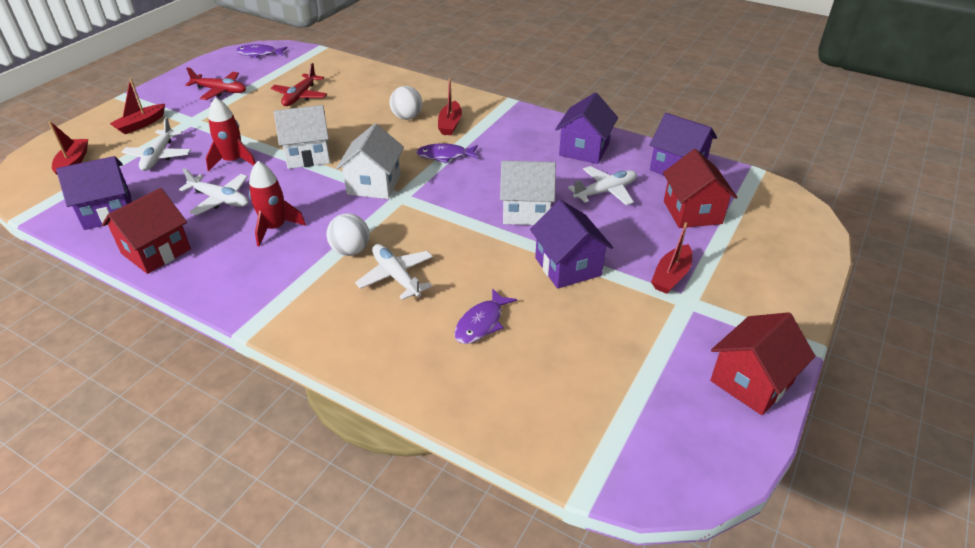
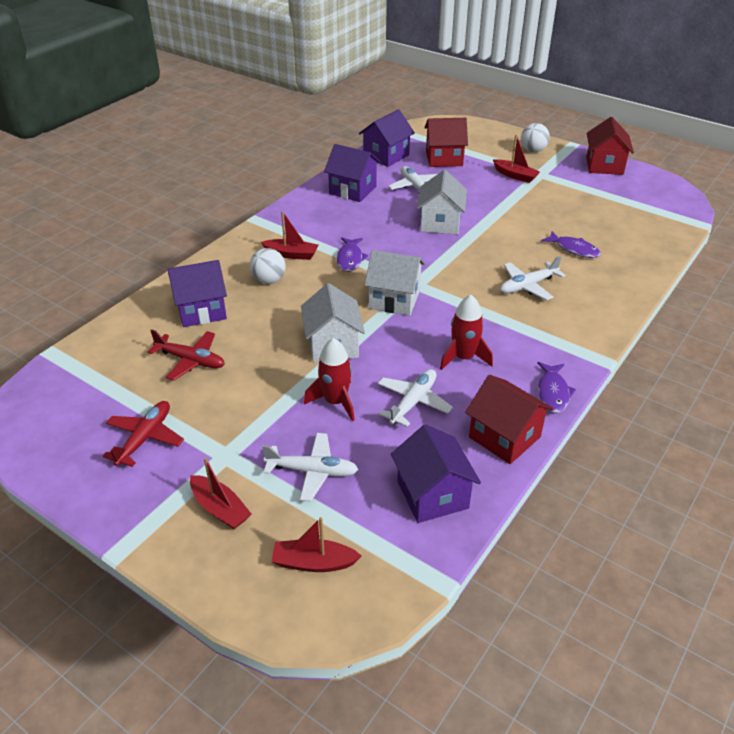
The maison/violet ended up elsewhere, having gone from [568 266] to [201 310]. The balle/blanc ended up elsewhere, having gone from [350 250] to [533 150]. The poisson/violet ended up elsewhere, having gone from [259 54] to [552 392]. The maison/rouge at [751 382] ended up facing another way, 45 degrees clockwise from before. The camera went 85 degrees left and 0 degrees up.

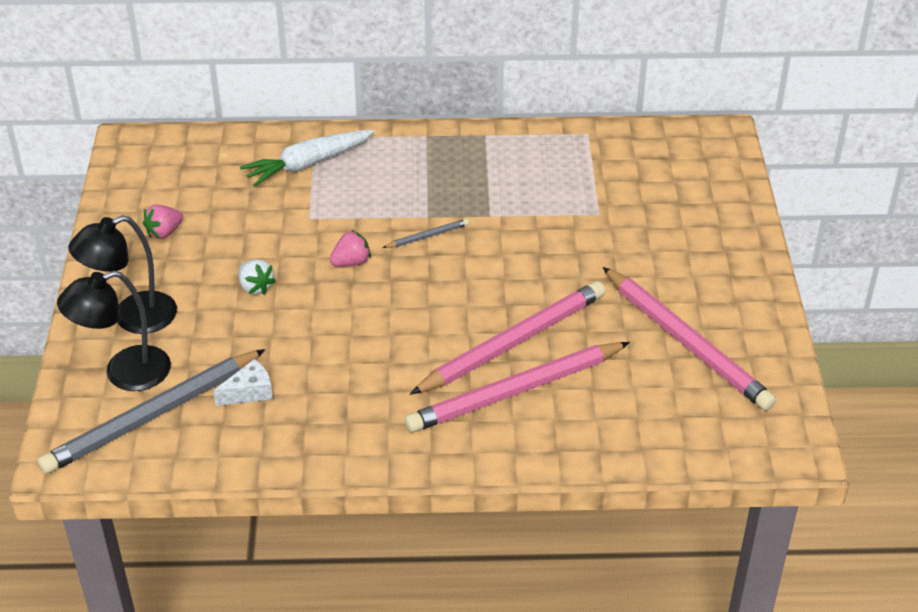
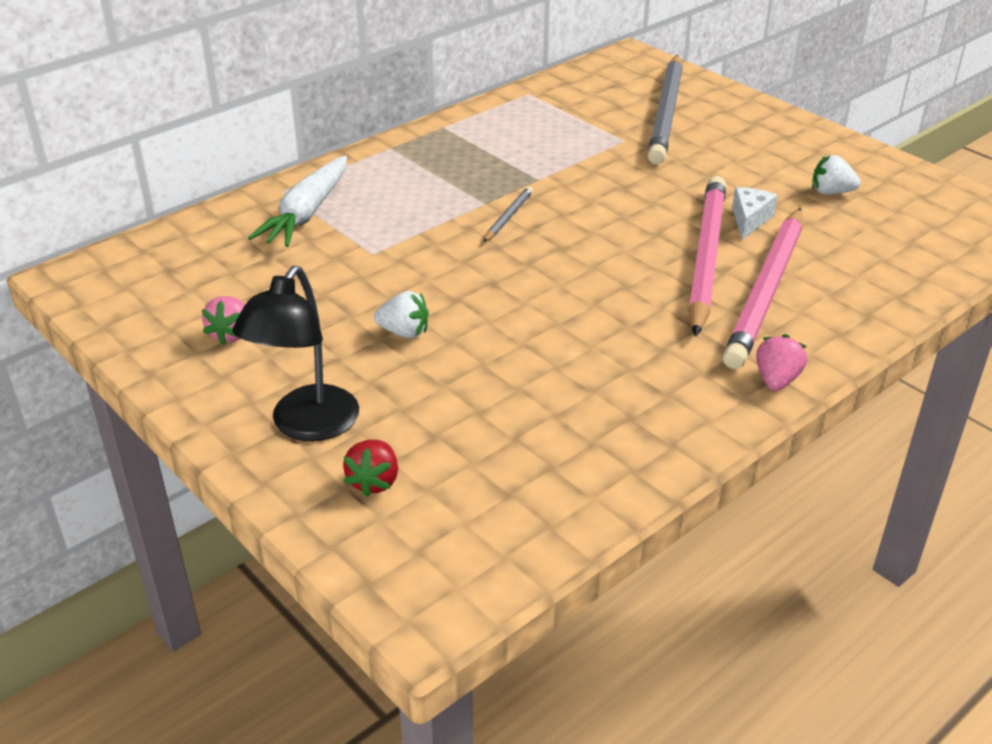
Where the lampe/noir stood at [124 373], the fraise/rouge came to stand at [374 481]. The crayon/gris ended up elsewhere, having gone from [152 416] to [666 113]. The fromage/blanc ended up elsewhere, having gone from [249 392] to [749 220]. The fraise/rose ended up elsewhere, having gone from [351 262] to [776 380]. Where the crayon/rose stood at [687 343], the fraise/blanc came to stand at [831 192]. The camera went 40 degrees left and 5 degrees down.

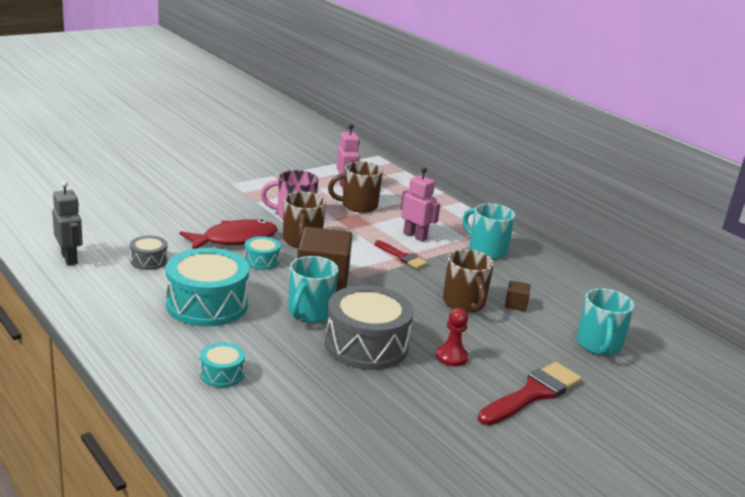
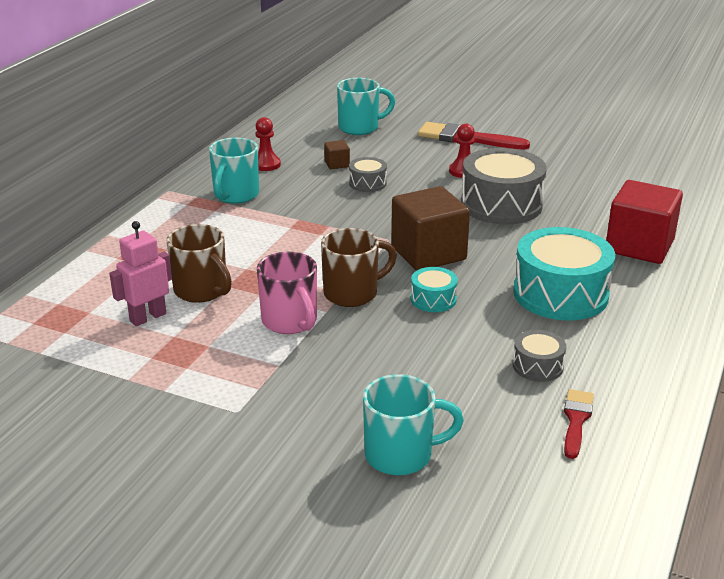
The second view gained the pion/rouge at [266 164]. Where the tasse/marron stood at [464 303], the tambour/gris came to stand at [367 183]. The tasse/turquoise ended up elsewhere, having gone from [309 313] to [401 455]. The pinceau/rouge ended up elsewhere, having gone from [402 256] to [576 420]. Where the tambour/turquoise stood at [222 374], the cube/rouge came to stand at [639 246]. The second view lost the robot/gris at [69 258]. The second view lost the poisson/rouge at [235 239]. The second view lost the robot/rose at [415 236]. The camera went 115 degrees left and 5 degrees up.

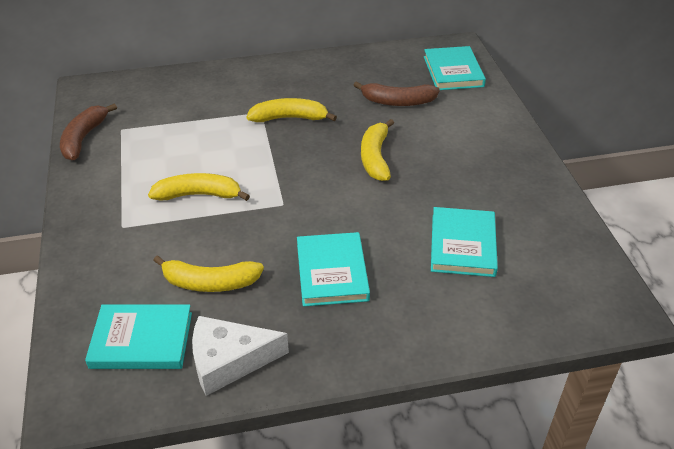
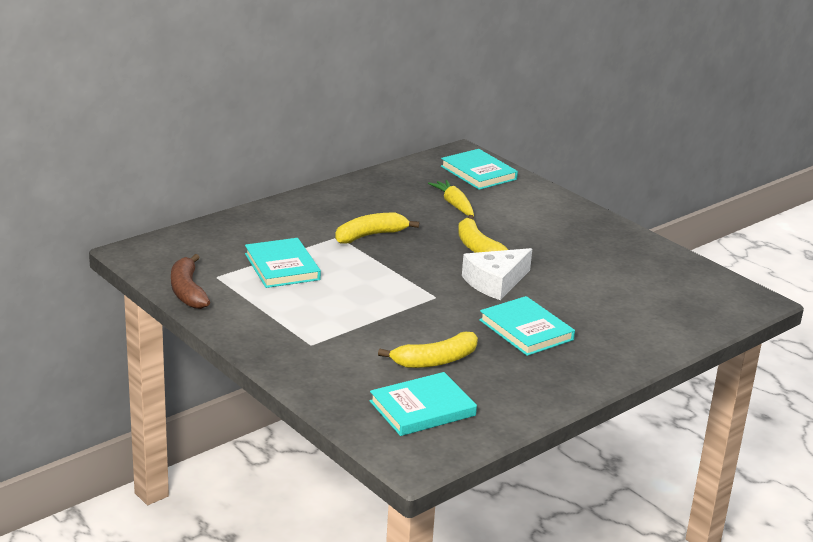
The livre/turquoise ended up elsewhere, having gone from [462 245] to [282 267]. Where the banane/marron stood at [398 102], the carotte/jaune came to stand at [454 204]. The fromage/blanc ended up elsewhere, having gone from [229 361] to [495 282]. The second view lost the banane/jaune at [198 195]. The camera went 30 degrees left and 15 degrees down.

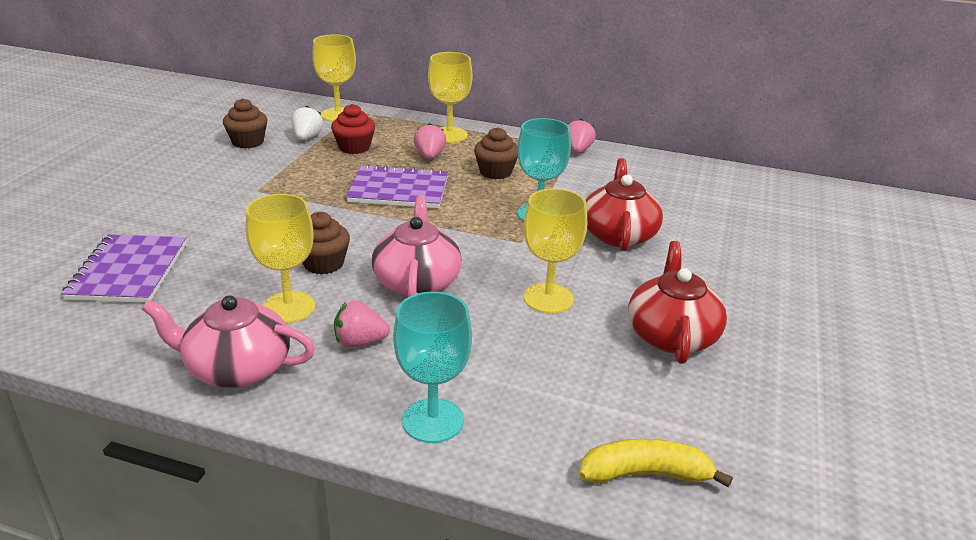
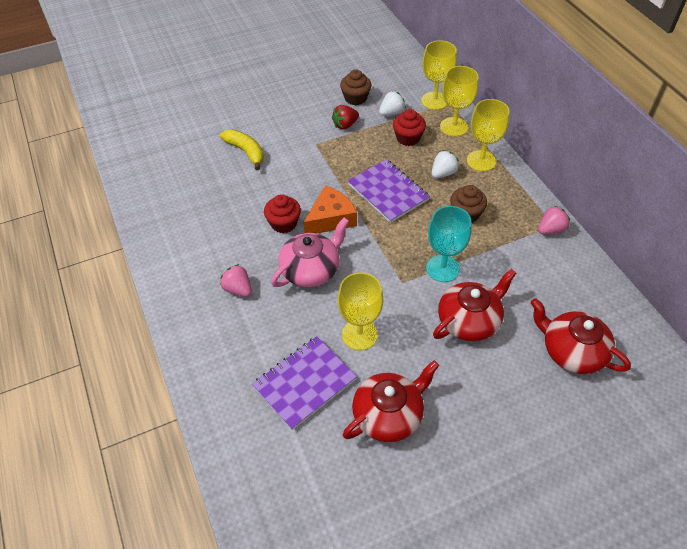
The banane/jaune ended up elsewhere, having gone from [646 474] to [246 152]. The carnet/violet ended up elsewhere, having gone from [128 271] to [304 383]. What was the muffin/marron at [323 263] turned into the muffin/rouge at [283 223]. The second view gained the fromage/orange at [331 218]. The second view gained the fraise/rouge at [345 125]. What was the fraise/rose at [429 156] turned into the fraise/blanc at [443 173]. The verre à pied/jaune ended up elsewhere, having gone from [289 307] to [454 127]. The second view gained the théière/rouge at [572 351]. The second view lost the théière/rose at [237 368]. The second view lost the verre à pied/turquoise at [433 420]. The camera went 50 degrees right and 20 degrees up.

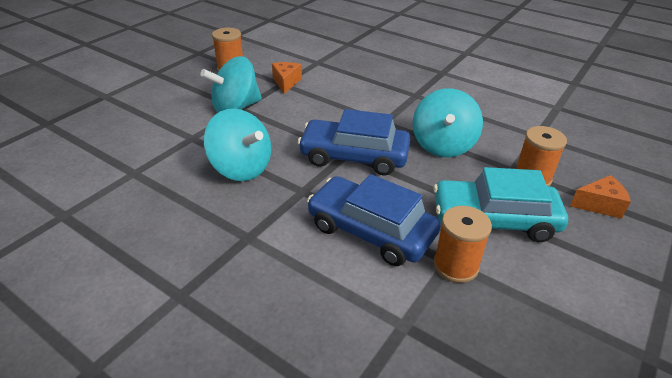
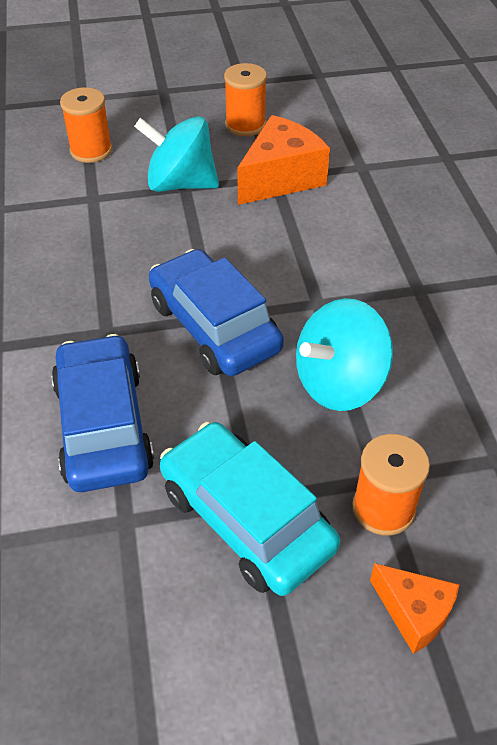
The bobine/orange ended up elsewhere, having gone from [455 266] to [91 150]. The size of the fromage/orange at [286 82] changed by a factor of 1.75. The second view lost the toupie/turquoise at [241 168]. The camera went 45 degrees right and 10 degrees up.

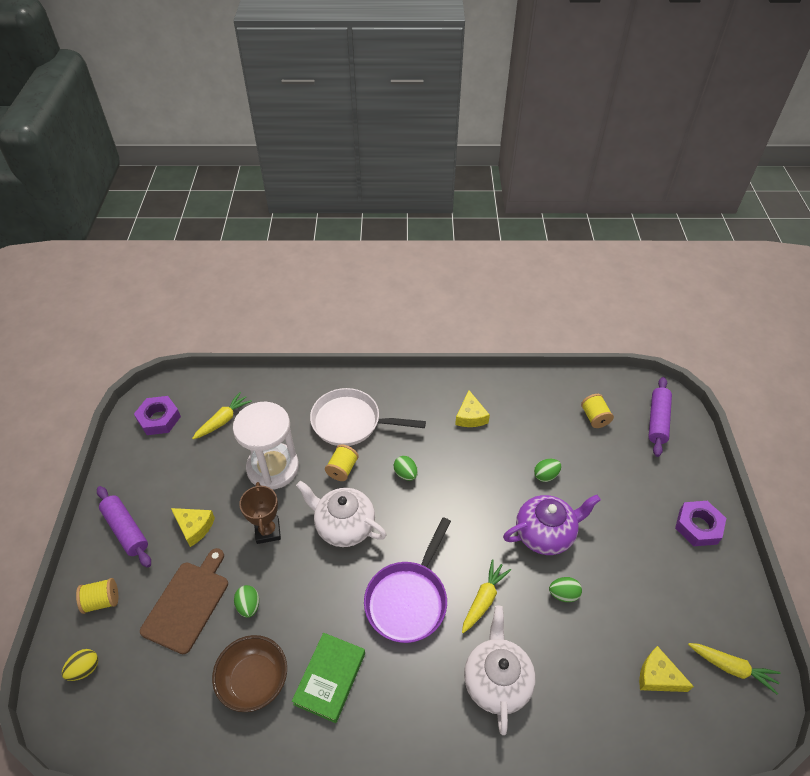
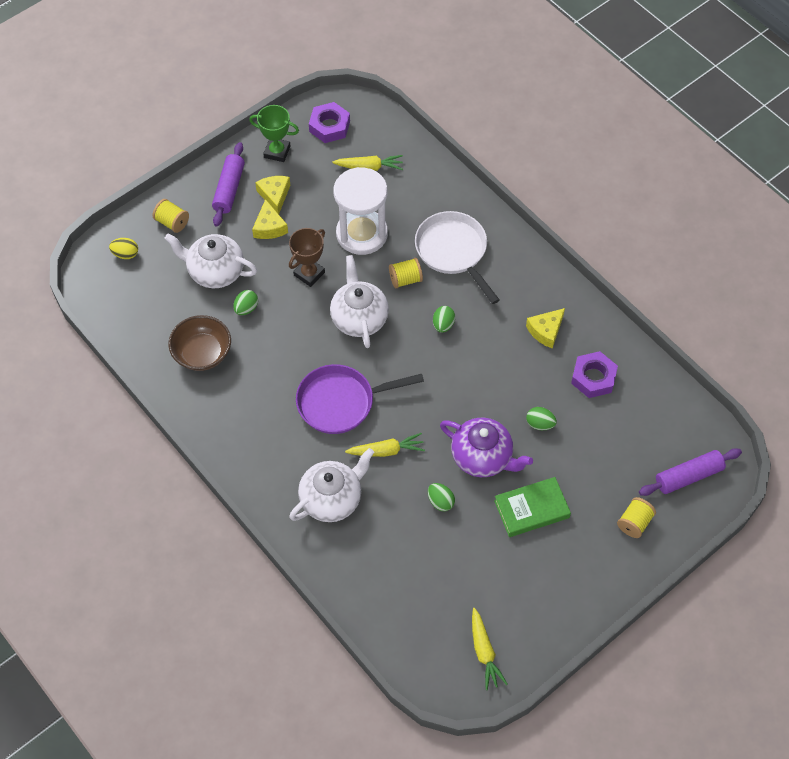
Where the planche à découper/marron stood at [187 603], the théière/blanc came to stand at [215 272]. The second view gained the trophée/vert at [277 152]. The fromage/jaune ended up elsewhere, having gone from [657 676] to [274 195]. The livre/vert ended up elsewhere, having gone from [330 678] to [531 509]. The écrou/violet ended up elsewhere, having gone from [698 526] to [593 378]. The bobine/jaune ended up elsewhere, having gone from [594 417] to [634 523]. The camera went 50 degrees right and 10 degrees up.

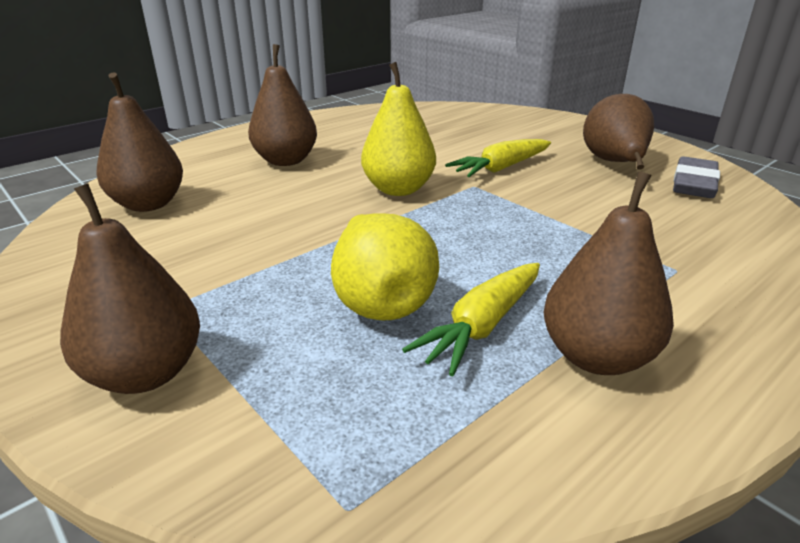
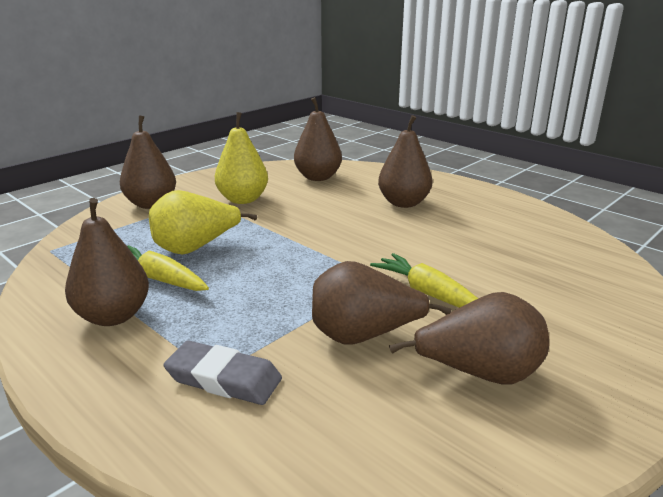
The gomme/gris ended up elsewhere, having gone from [694 184] to [224 379]. The poire/jaune ended up elsewhere, having gone from [398 189] to [243 199]. The second view gained the poire/marron at [363 336]. The camera went 85 degrees right and 5 degrees down.

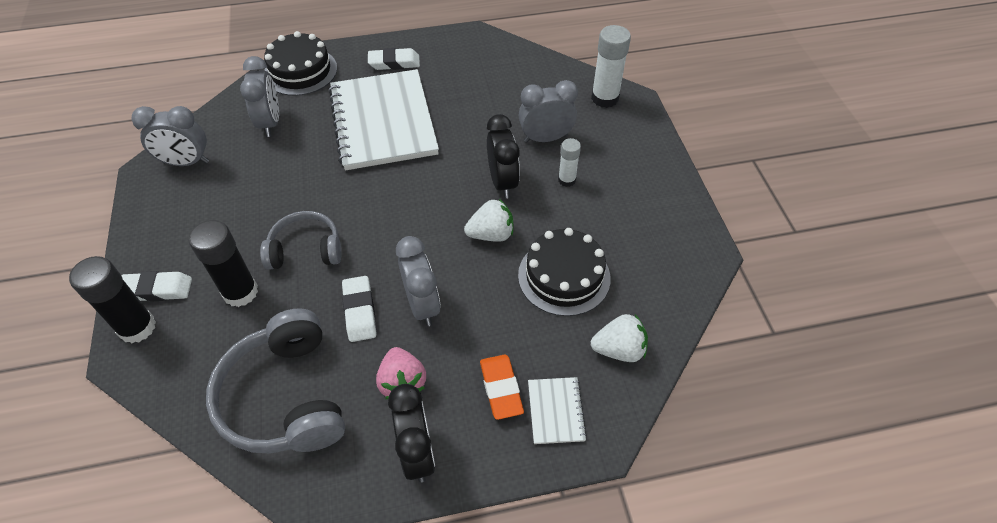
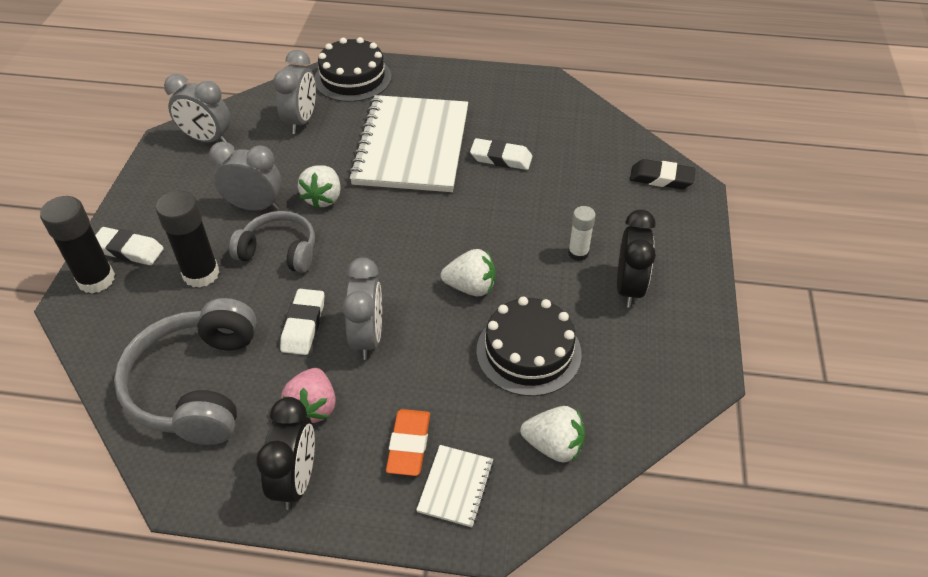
The réveil/gris ended up elsewhere, having gone from [545 138] to [254 206]. The second view gained the fraise/blanc at [323 198]. The gomme/blanc ended up elsewhere, having gone from [394 63] to [501 158]. The réveil/noir ended up elsewhere, having gone from [502 182] to [629 288]. Where the bâton de colle/blanc stood at [604 98], the gomme/noir came to stand at [661 178]. The camera went 20 degrees right and 5 degrees down.

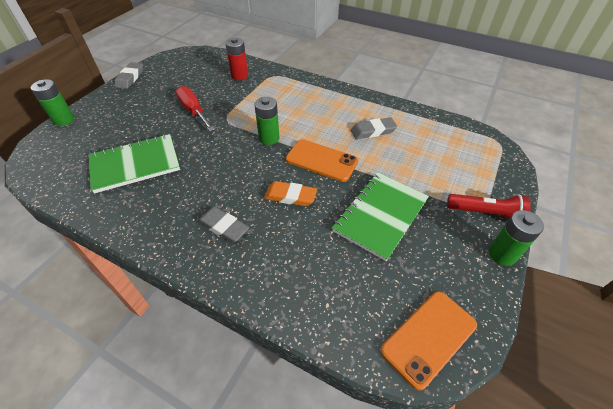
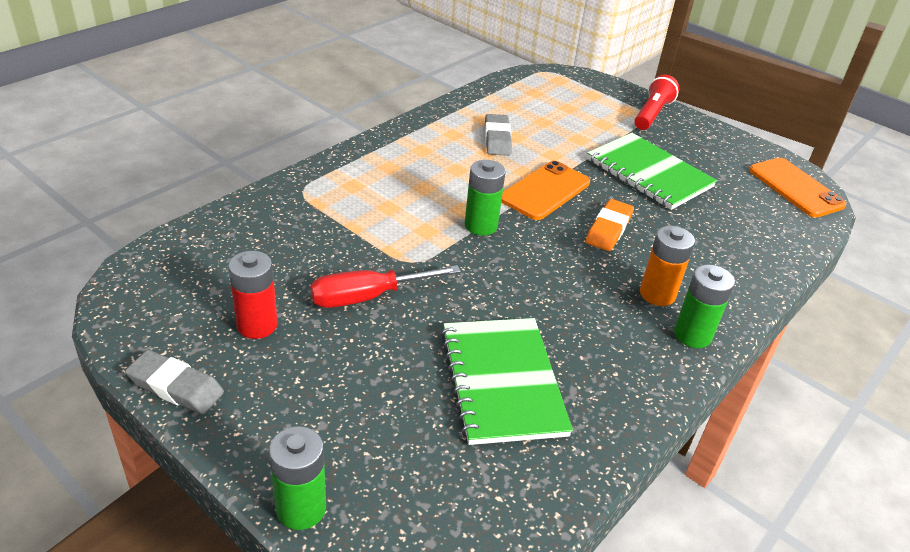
The pile/rouge ended up elsewhere, having gone from [239 75] to [257 325]. Where the gomme/gris stood at [223 227], the pile/orange came to stand at [657 294]. The pile/vert ended up elsewhere, having gone from [502 254] to [692 335]. The camera went 80 degrees left and 10 degrees down.

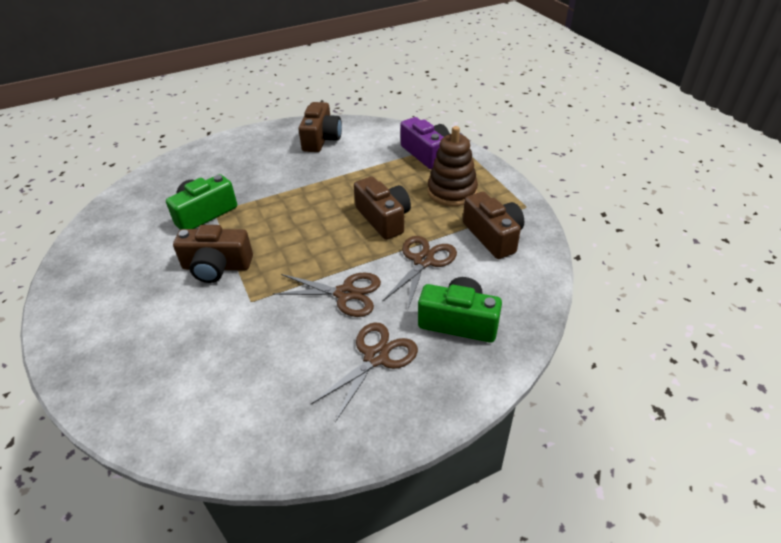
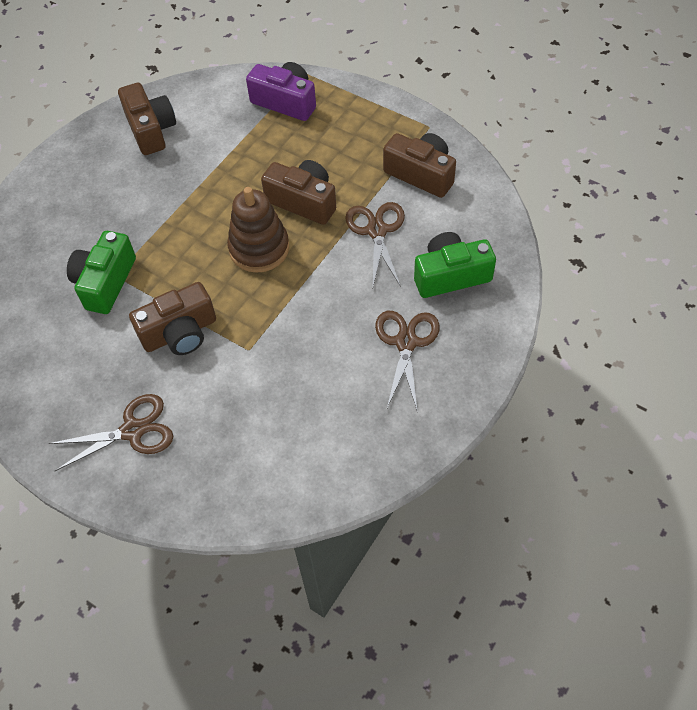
The ciseaux/marron ended up elsewhere, having gone from [345 294] to [132 431]. The jouet à empiler/marron ended up elsewhere, having gone from [452 191] to [259 248]. The camera went 30 degrees left and 15 degrees up.

